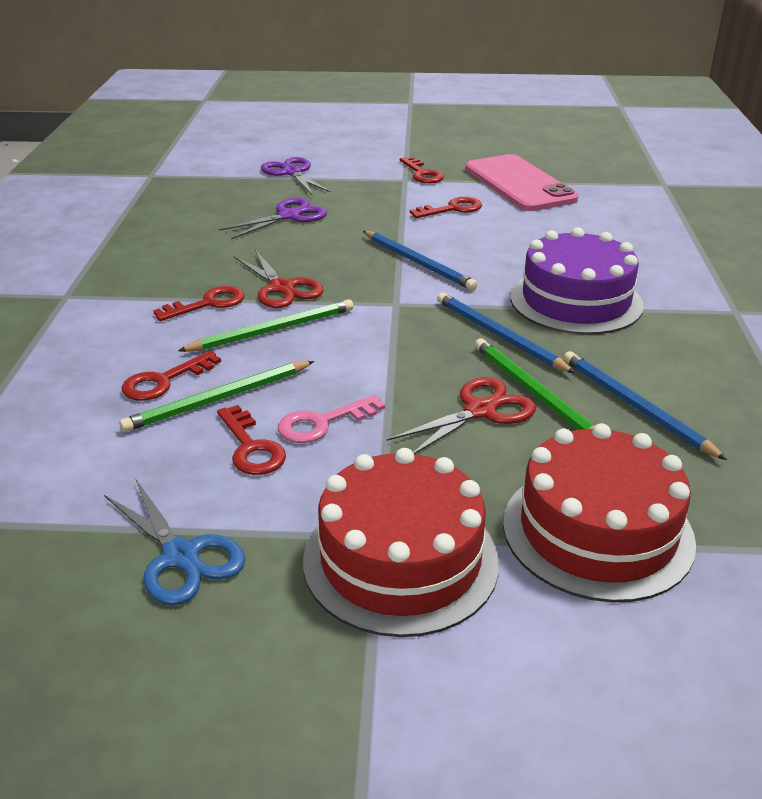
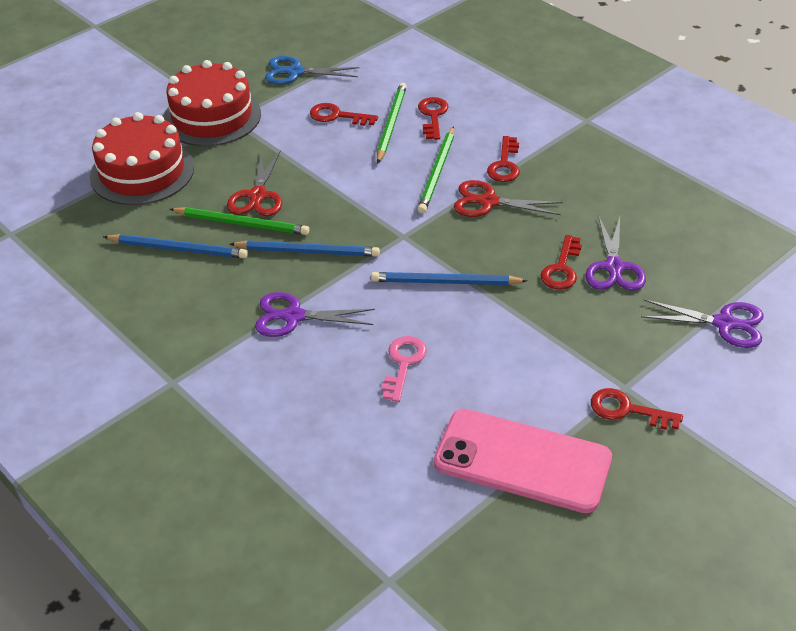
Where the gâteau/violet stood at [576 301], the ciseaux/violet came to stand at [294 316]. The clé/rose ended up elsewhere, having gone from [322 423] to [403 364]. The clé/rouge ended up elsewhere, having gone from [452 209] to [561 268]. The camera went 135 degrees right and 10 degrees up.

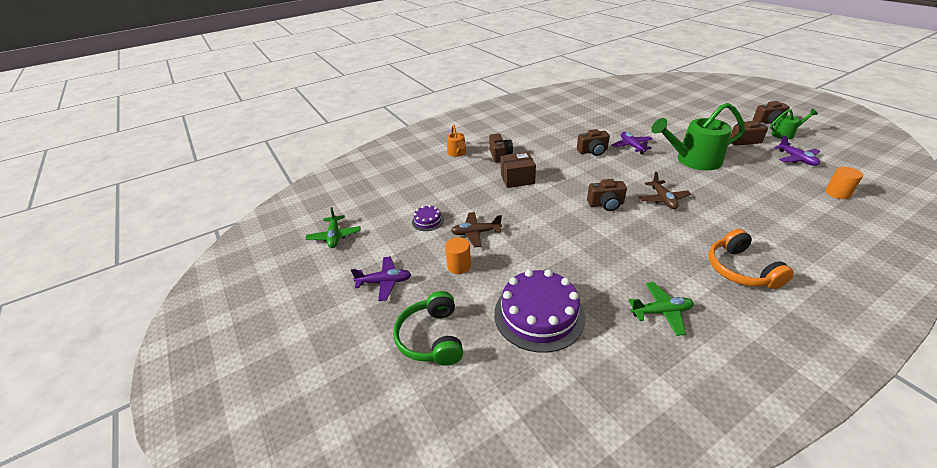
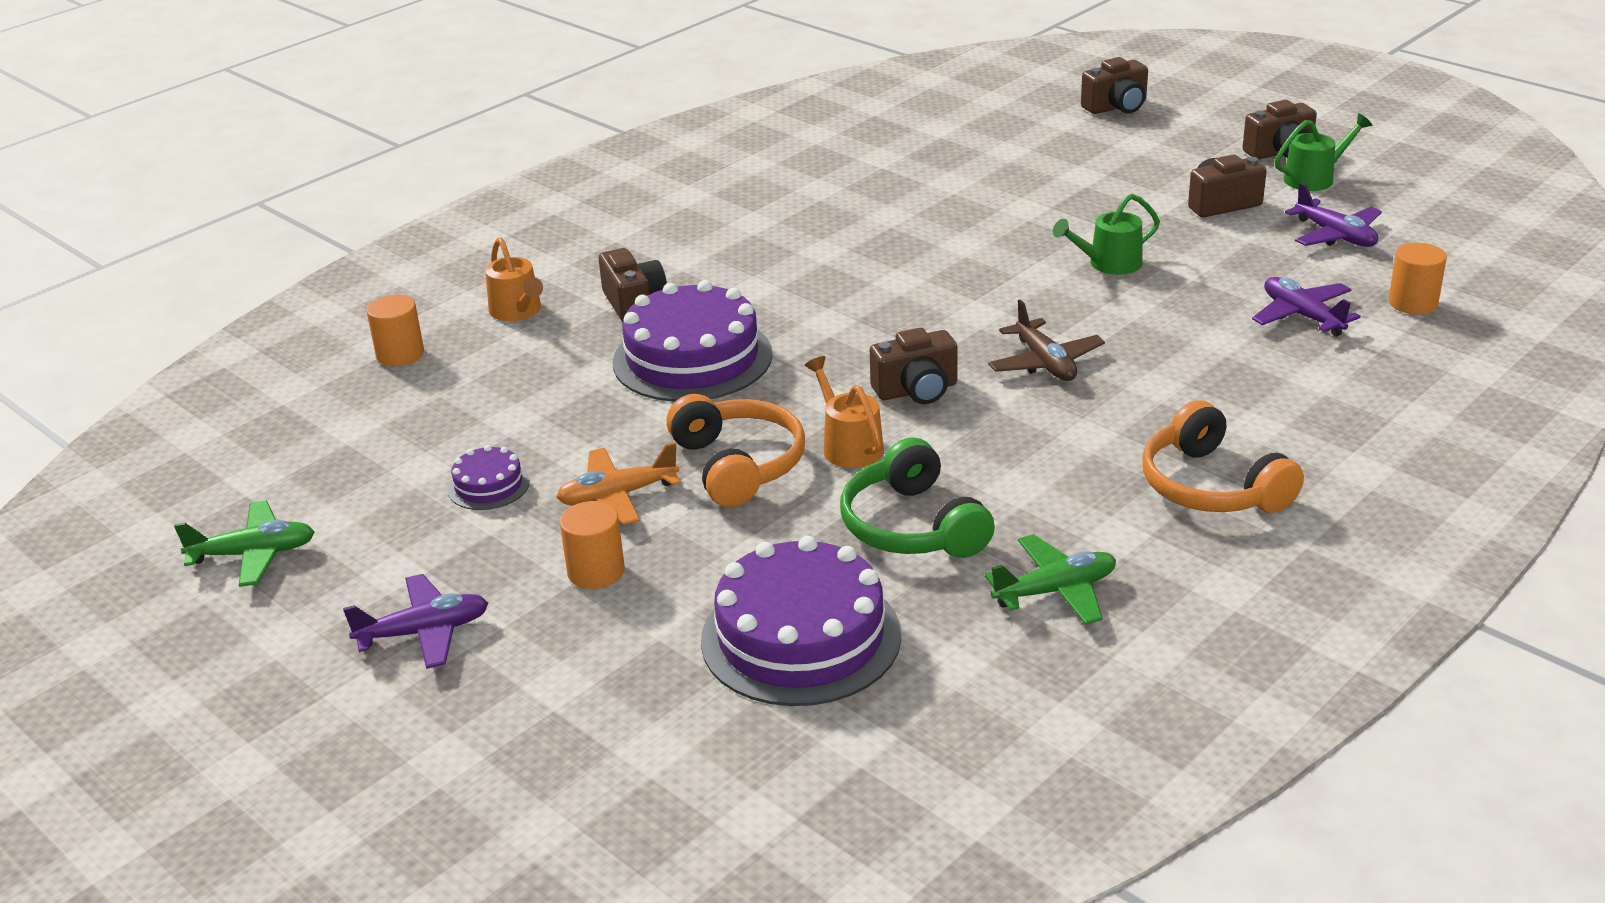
The avion/vert at [334 236] ended up facing another way, 75 degrees counterclockwise from before. The second view gained the cylindre/orange at [400 354]. What was the avion/marron at [476 233] turned into the avion/orange at [618 496]. Where the boîte/marron stood at [517 179], the gâteau/violet came to stand at [692 358]. The second view gained the casque audio/orange at [738 465]. The second view gained the arrosoir/orange at [848 445]. The casque audio/vert ended up elsewhere, having gone from [431 338] to [912 526]. The size of the arrosoir/vert at [693 160] changed by a factor of 0.51. The appareil photo/marron ended up elsewhere, having gone from [593 151] to [1116 107]. The avion/violet ended up elsewhere, having gone from [631 146] to [1302 316]. The camera went 15 degrees left and 5 degrees down.

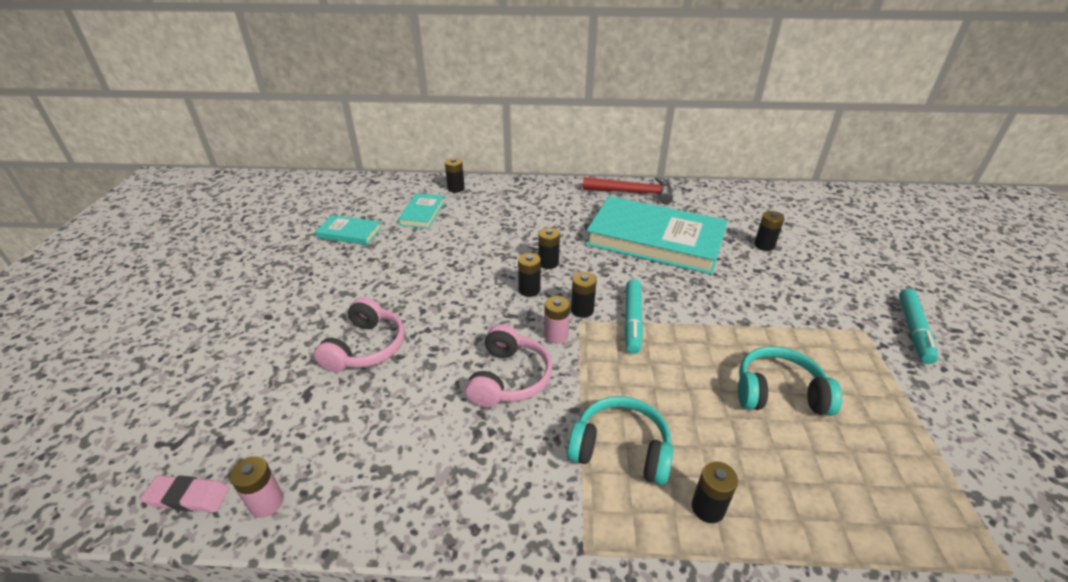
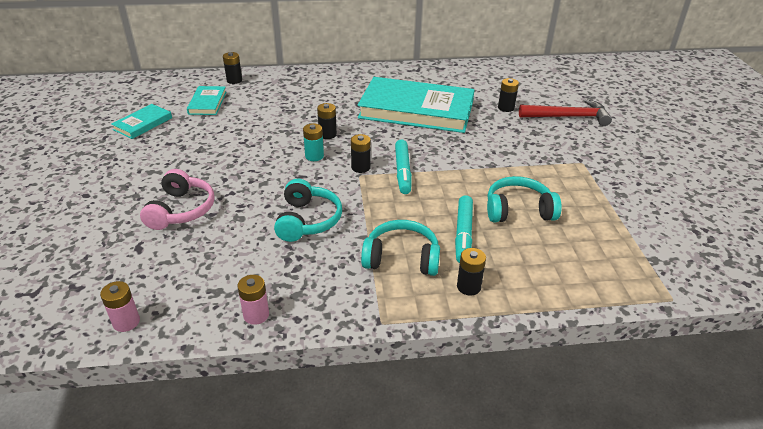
The livre/turquoise at [349 233] ended up facing another way, 60 degrees counterclockwise from before. The pile/rose ended up elsewhere, having gone from [556 335] to [256 315]. What was the casque audio/rose at [509 378] turned into the casque audio/turquoise at [307 220]. What was the pile/noir at [529 290] turned into the pile/turquoise at [314 156]. The feutre/turquoise ended up elsewhere, having gone from [913 330] to [463 234]. The marteau/rouge ended up elsewhere, having gone from [633 192] to [568 117]. The second view lost the gomme/rose at [188 497]. The camera went 10 degrees left and 0 degrees up.

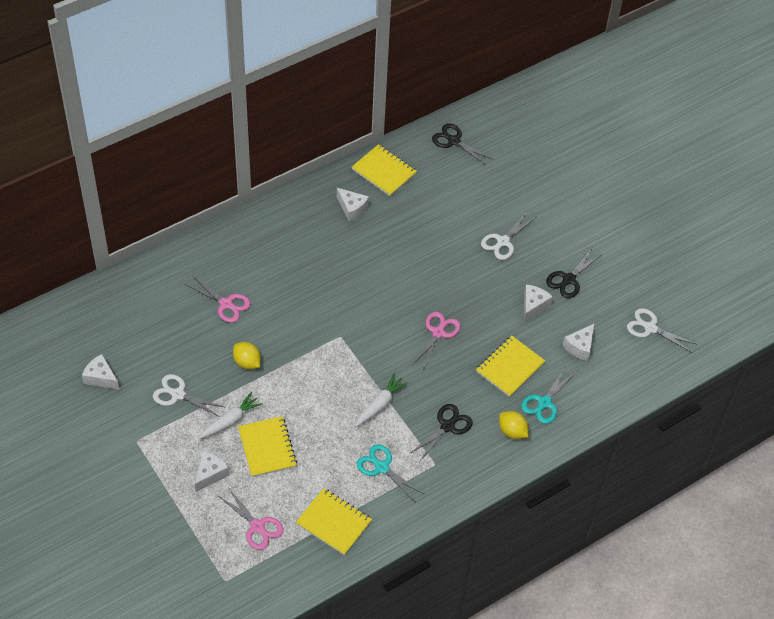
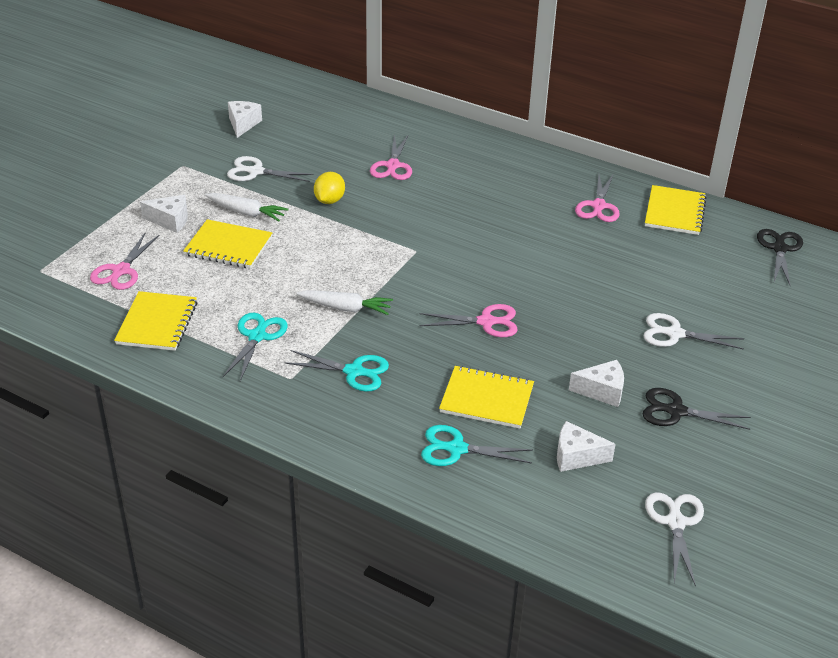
The carnet/jaune at [267 448] ended up facing another way, 60 degrees clockwise from before. The ciseaux/blanc at [178 394] ended up facing another way, 75 degrees counterclockwise from before. What was the ciseaux/noir at [447 426] turned into the ciseaux/turquoise at [354 372]. Where the fromage/blanc stood at [352 208], the ciseaux/rose came to stand at [598 206]. The second view lost the citron/jaune at [512 431]. The camera went 65 degrees right and 15 degrees down.

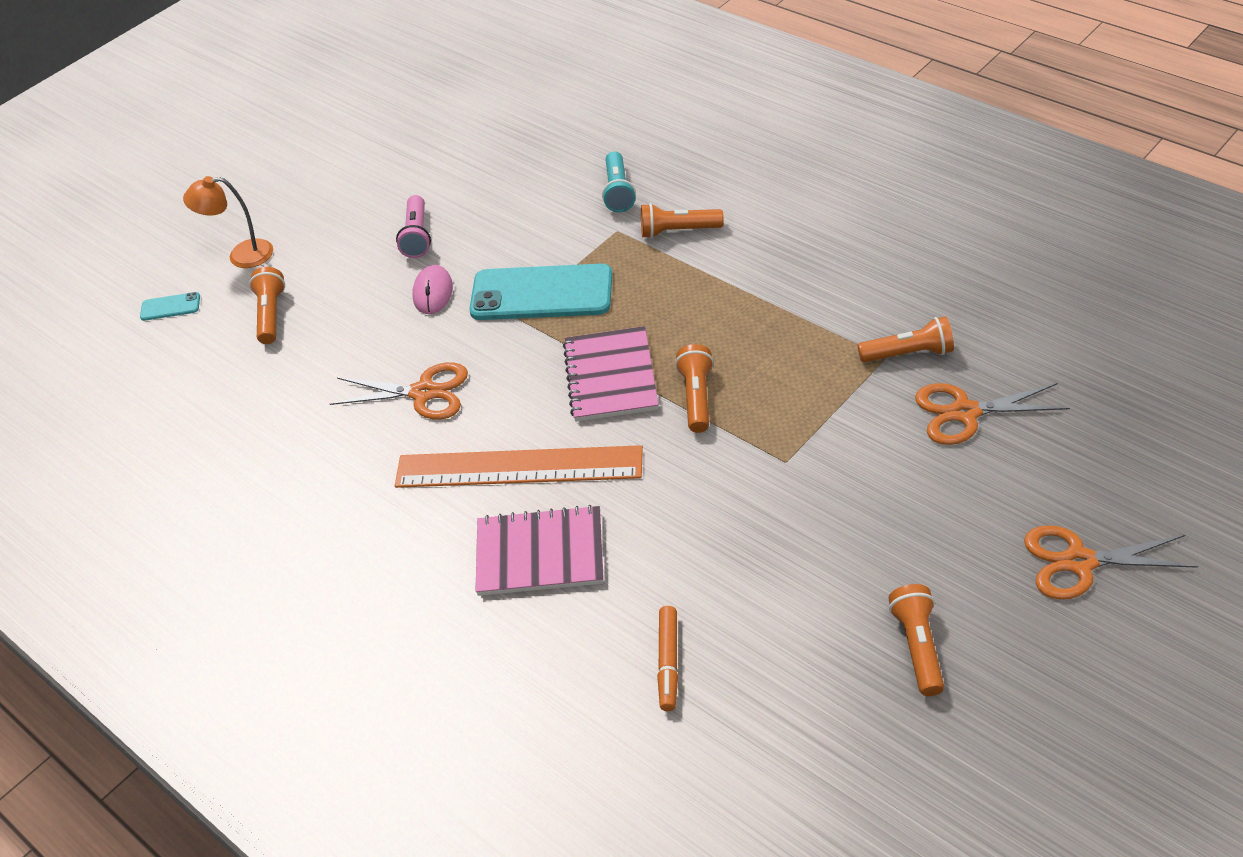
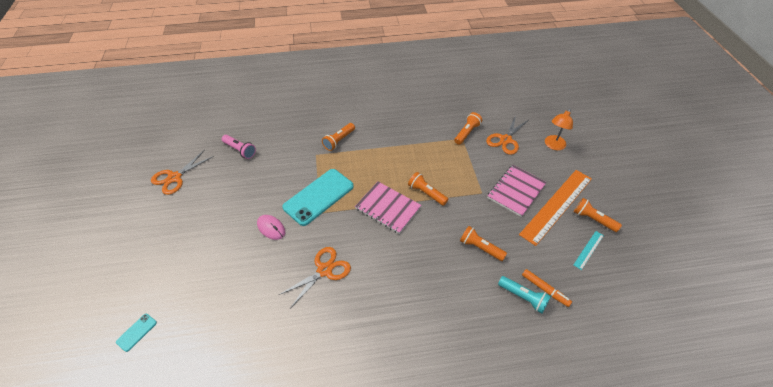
The ciseaux/orange ended up elsewhere, having gone from [1079 562] to [174 177]. The lampe de poche/rose ended up elsewhere, having gone from [417 236] to [240 150]. The lampe de poche/orange ended up elsewhere, having gone from [271 314] to [480 247]. The carnet/rose ended up elsewhere, having gone from [540 553] to [516 191]. The lampe de poche/turquoise ended up elsewhere, having gone from [618 192] to [523 297]. The règle/orange ended up elsewhere, having gone from [519 467] to [556 205]. The lampe/orange ended up elsewhere, having gone from [241 255] to [553 146]. The second view gained the règle/turquoise at [588 250]. The camera went 55 degrees left and 5 degrees up.

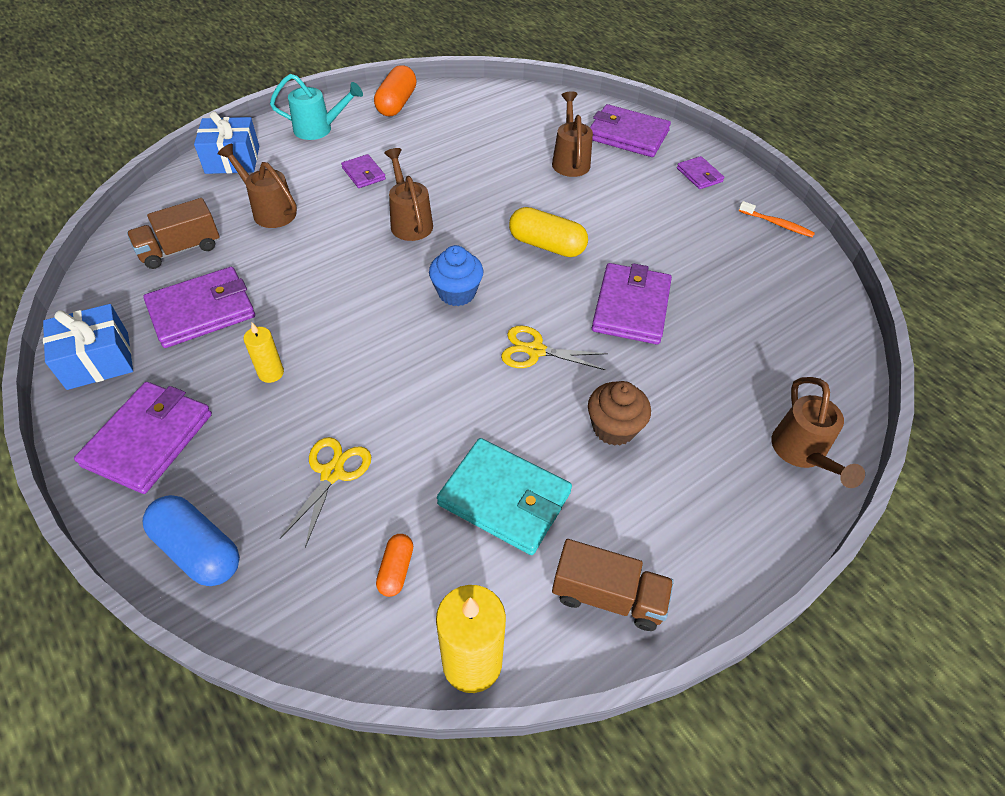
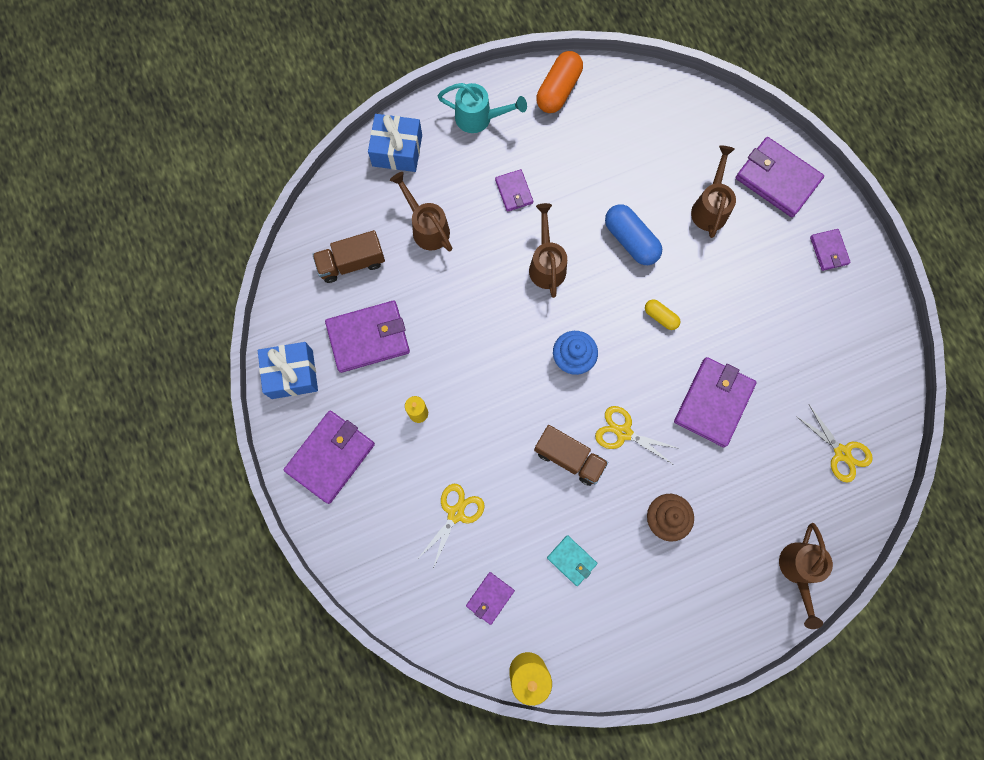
Where the gélule/orange stood at [396 570], the portefeuille/violet came to stand at [490 598]. The camion/marron ended up elsewhere, having gone from [607 596] to [569 457]. The size of the portefeuille/turquoise at [505 499] changed by a factor of 0.53. The gélule/bleu ended up elsewhere, having gone from [199 550] to [631 240]. The size of the gélule/jaune at [547 245] changed by a factor of 0.55. The second view gained the ciseaux/jaune at [842 453]. The second view lost the brosse à dents/orange at [777 224]. The camera went 15 degrees right and 25 degrees up.

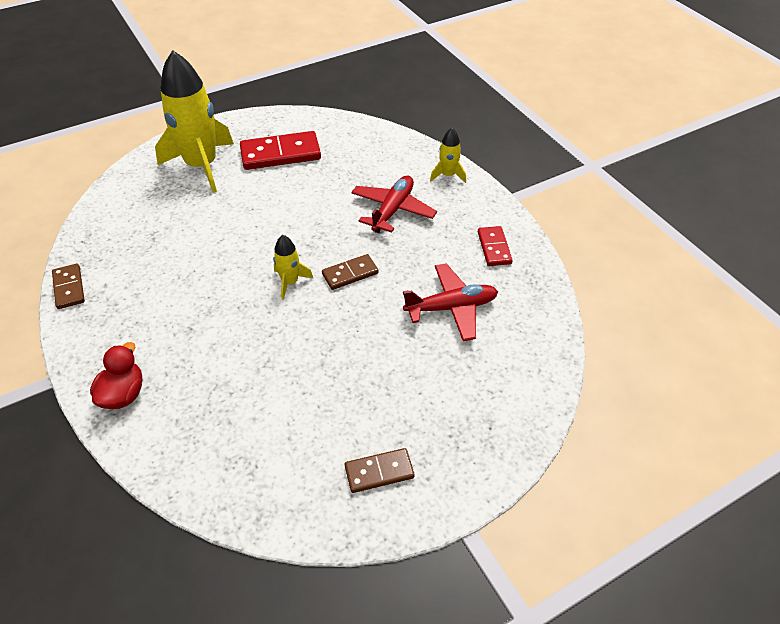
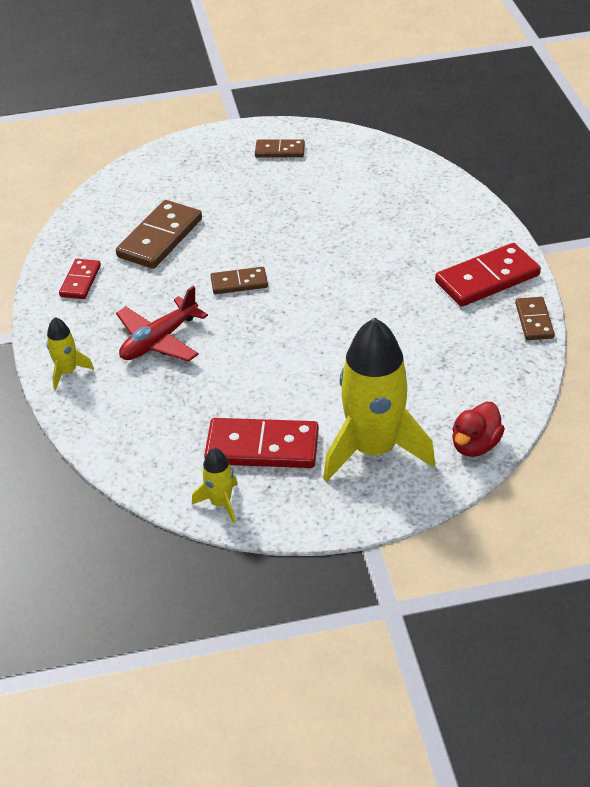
Where the avion/rouge stood at [451 308], the domino/marron came to stand at [160 238]. The fusée/jaune ended up elsewhere, having gone from [290 282] to [221 503]. The second view gained the domino/rouge at [487 279]. The canard/rouge ended up elsewhere, having gone from [123 394] to [475 445]. The camera went 160 degrees left and 5 degrees down.

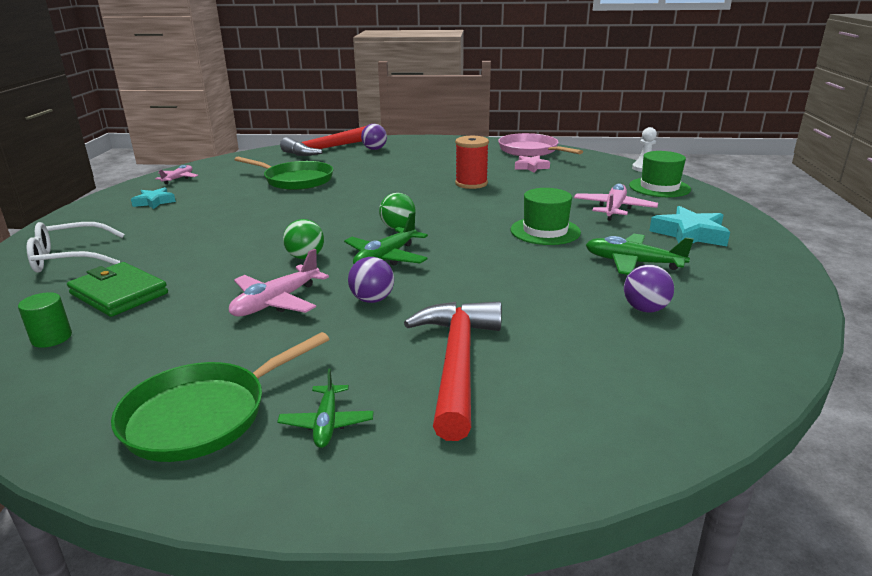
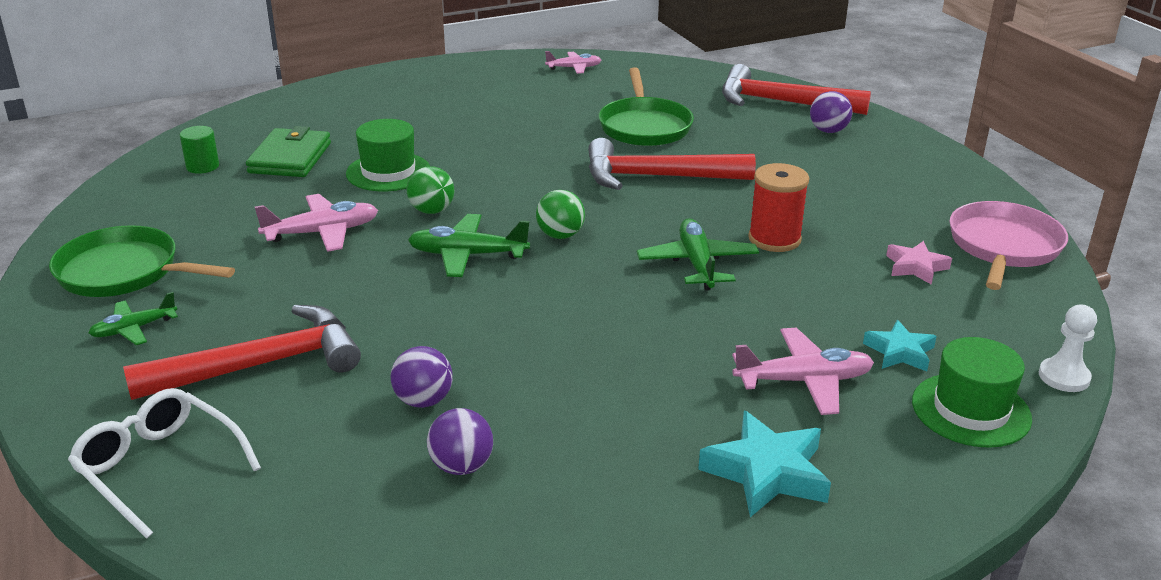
The lunettes/blanc ended up elsewhere, having gone from [70 258] to [159 468]. The avion/rose at [276 302] ended up facing another way, 150 degrees clockwise from before. The chapeau/vert ended up elsewhere, having gone from [545 231] to [388 172]. The balle/violet ended up elsewhere, having gone from [372 300] to [423 401]. The second view gained the marteau/rouge at [656 177]. The avion/vert ended up elsewhere, having gone from [632 263] to [697 264]. The étoile/turquoise ended up elsewhere, having gone from [154 202] to [899 352]. The camera went 60 degrees right and 5 degrees up.

